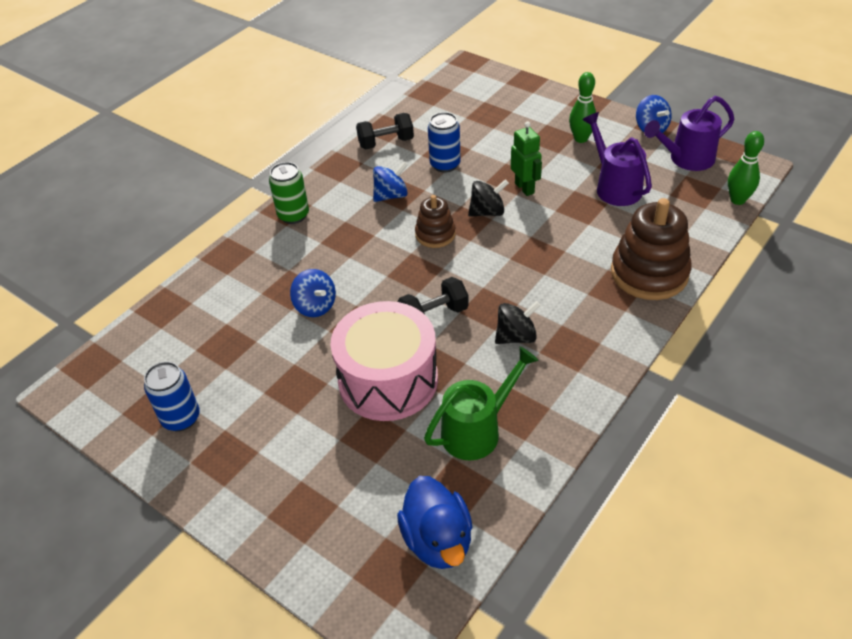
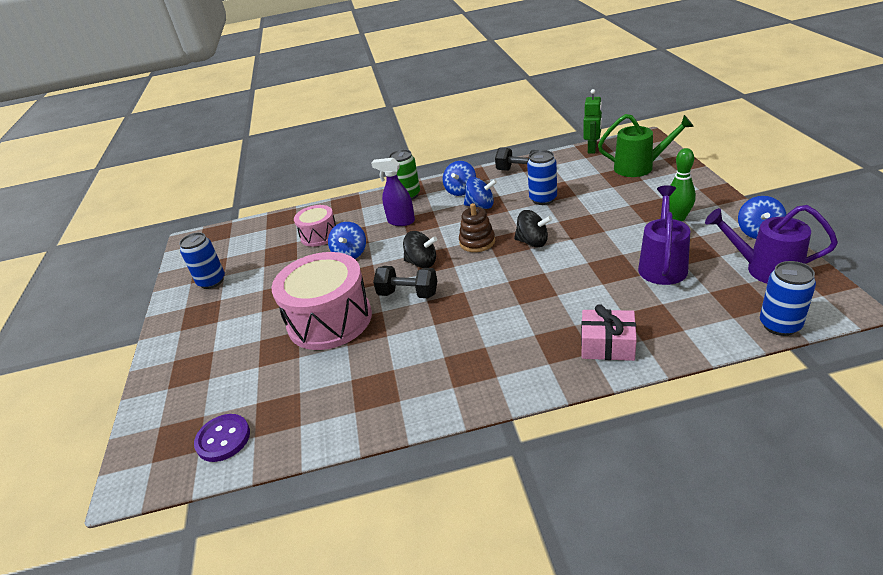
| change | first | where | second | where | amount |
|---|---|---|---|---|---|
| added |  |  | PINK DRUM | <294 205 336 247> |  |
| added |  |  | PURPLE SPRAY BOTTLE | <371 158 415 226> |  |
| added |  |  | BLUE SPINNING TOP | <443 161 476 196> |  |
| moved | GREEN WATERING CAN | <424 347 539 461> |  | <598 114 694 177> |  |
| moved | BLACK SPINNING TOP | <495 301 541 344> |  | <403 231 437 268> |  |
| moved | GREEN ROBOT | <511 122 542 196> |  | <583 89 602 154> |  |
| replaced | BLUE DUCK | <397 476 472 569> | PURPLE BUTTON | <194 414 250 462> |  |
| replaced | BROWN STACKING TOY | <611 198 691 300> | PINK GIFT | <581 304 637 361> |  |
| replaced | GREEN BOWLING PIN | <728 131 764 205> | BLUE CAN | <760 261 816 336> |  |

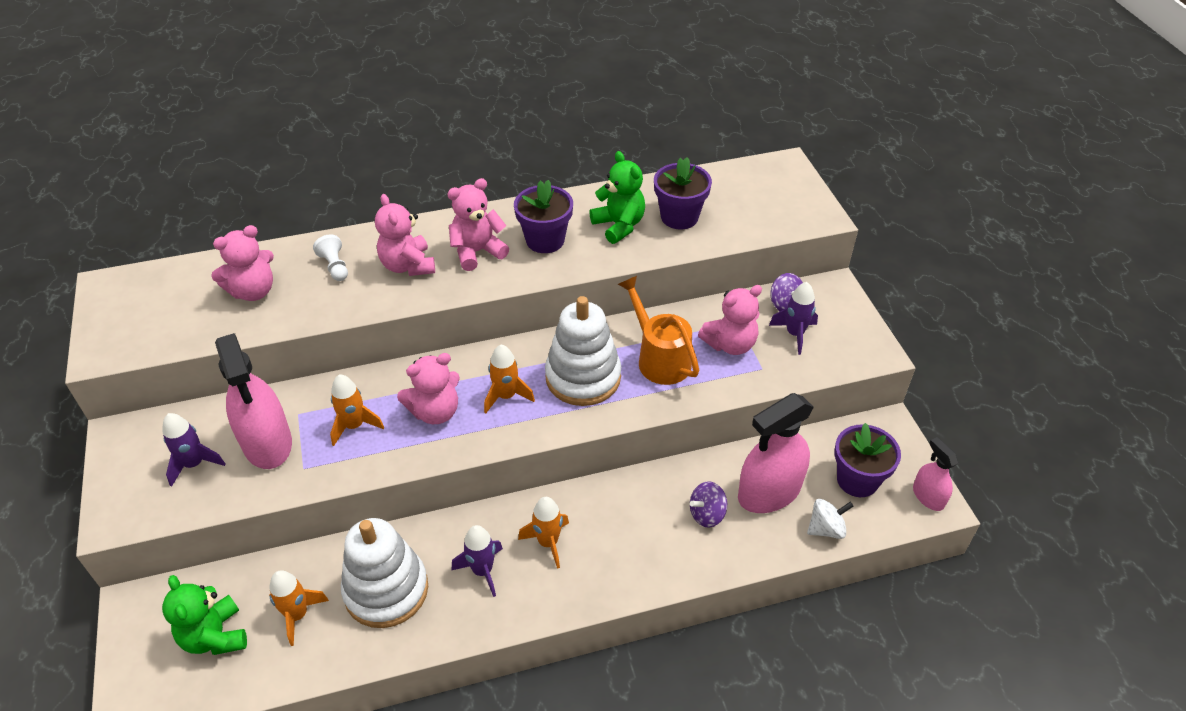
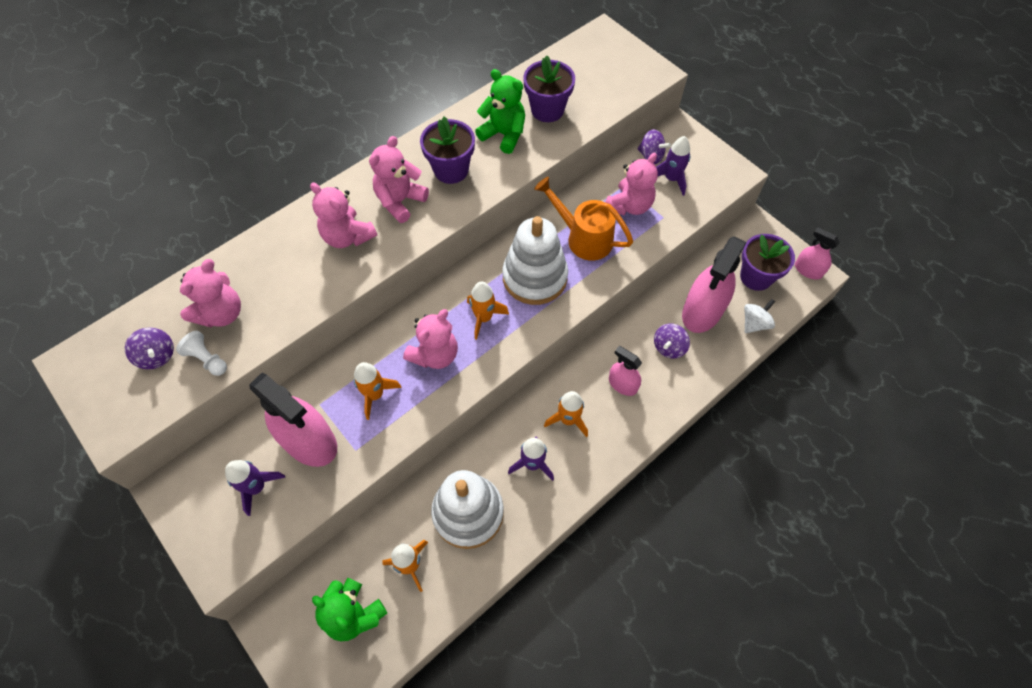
| change | first | where | second | where | amount |
|---|---|---|---|---|---|
| added |  |  | PURPLE SPINNING TOP | <125 327 174 369> |  |
| added |  |  | PINK SPRAY BOTTLE | <609 346 642 396> |  |
| moved | WHITE PAWN | <313 234 348 281> |  | <176 331 227 376> |  |

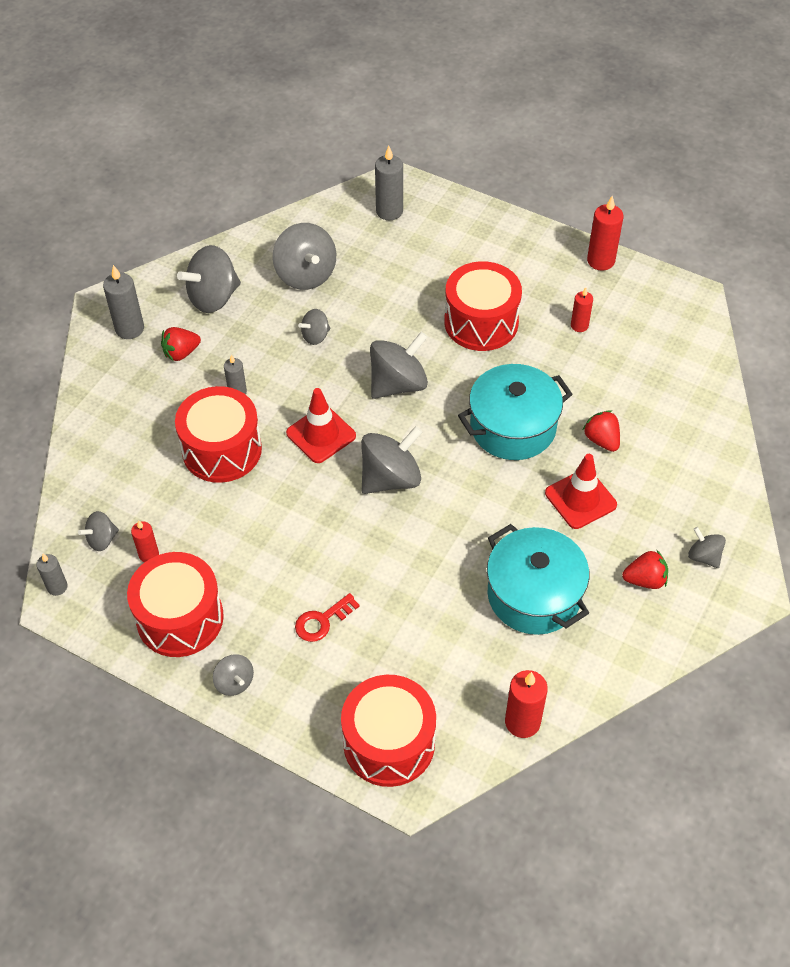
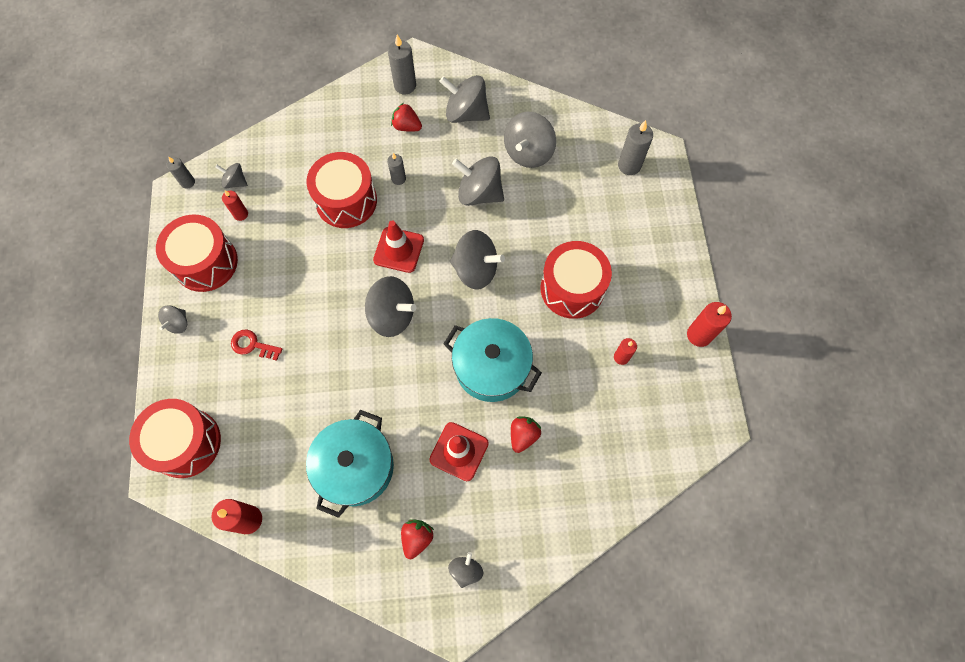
| change | first | where | second | where | amount |
|---|---|---|---|---|---|
| turned | RED STRAWBERRY | <622 549 668 589> |  | <401 519 434 559> | 120 degrees counterclockwise |
| resized | GREY SPINNING TOP | <298 309 330 345> |  | <452 156 504 206> | x1.89 |

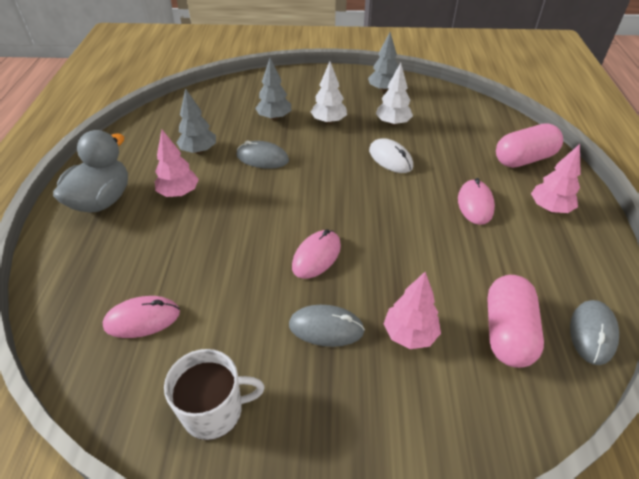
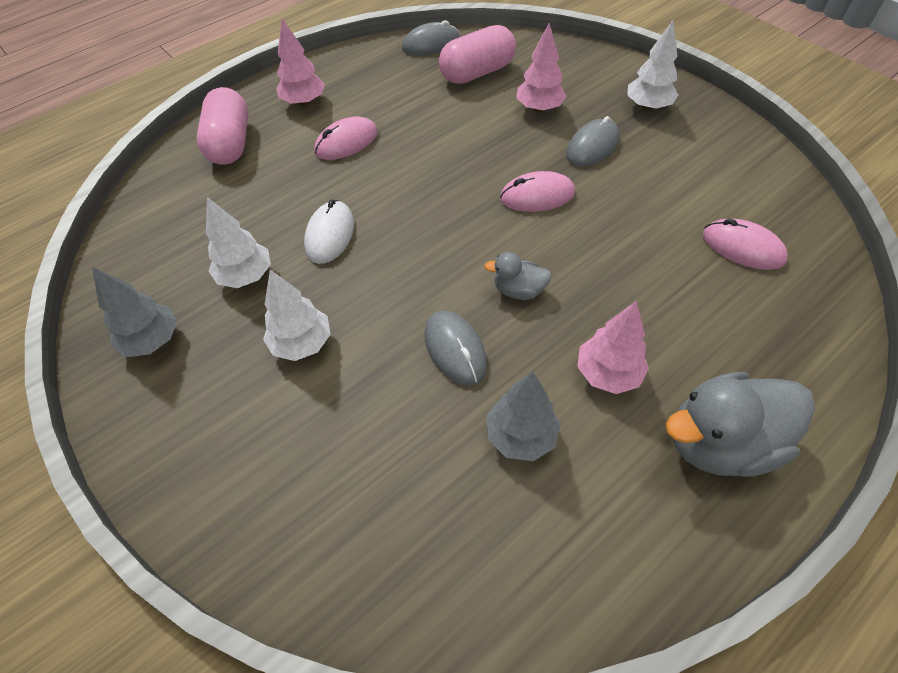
| change | first | where | second | where | amount |
|---|---|---|---|---|---|
| removed | WHITE MUG | <164 349 265 440> |  |  |  |
| removed | GREY TREE | <255 58 291 121> |  |  |  |
| added |  |  | GREY DUCK | <484 252 552 300> |  |
| added |  |  | WHITE TREE | <627 21 678 111> |  |
| turned | GREY MOUSE | <289 305 365 347> |  | <566 116 620 167> | 75 degrees clockwise |
| turned | PINK CAPSULE | <496 123 563 168> |  | <196 87 248 165> | 60 degrees clockwise |

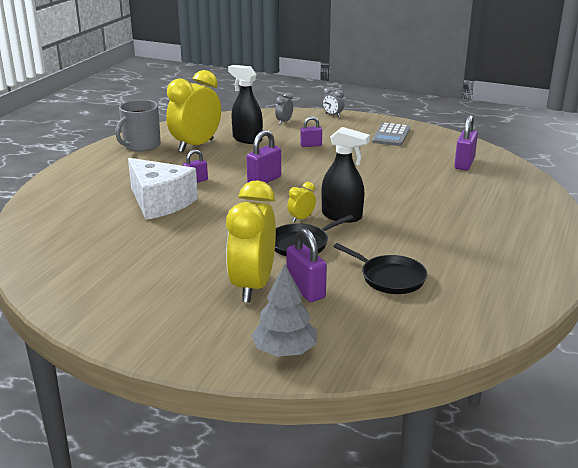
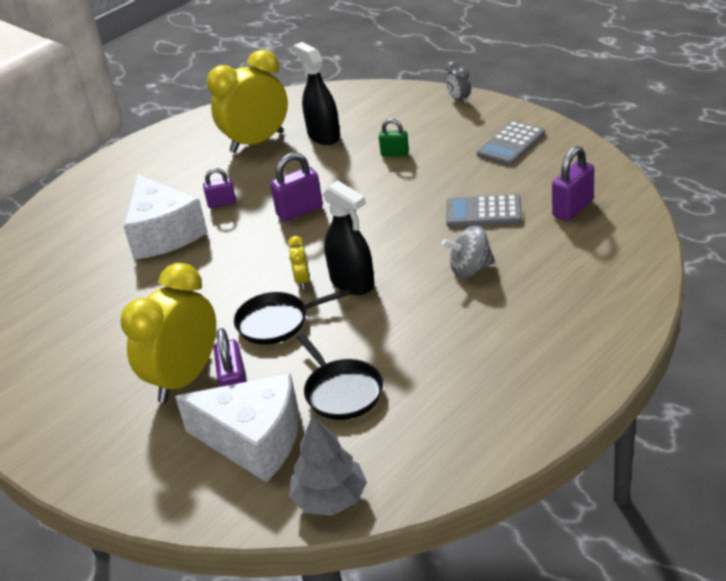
| change | first | where | second | where | amount |
|---|---|---|---|---|---|
| removed | GREY MUG | <115 100 161 152> |  |  |  |
| removed | GREY CLOCK | <275 92 293 125> |  |  |  |
| added |  |  | WHITE CHEESE | <175 373 299 482> |  |
| added |  |  | GREY SPINNING TOP | <442 226 495 278> |  |
| added |  |  | GREY CALCULATOR | <446 194 522 227> |  |
| moved | GREY TREE | <251 263 317 357> |  | <289 415 367 516> |  |
| recoloured | PURPLE PADLOCK | <300 116 322 147> | GREEN PADLOCK | <379 119 409 156> |  |
| turned | YELLOW CLOCK | <287 182 316 222> |  | <288 236 310 289> | 105 degrees clockwise |

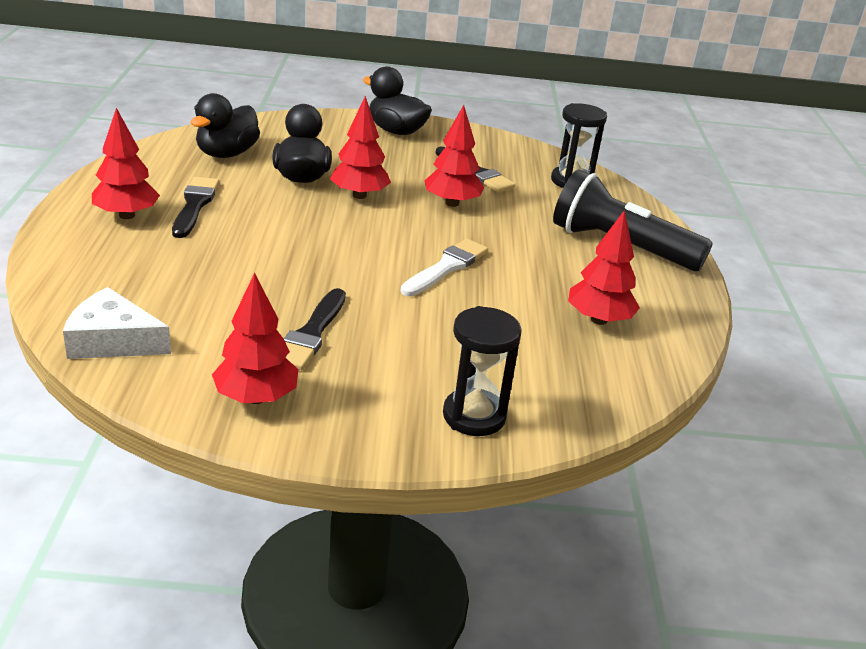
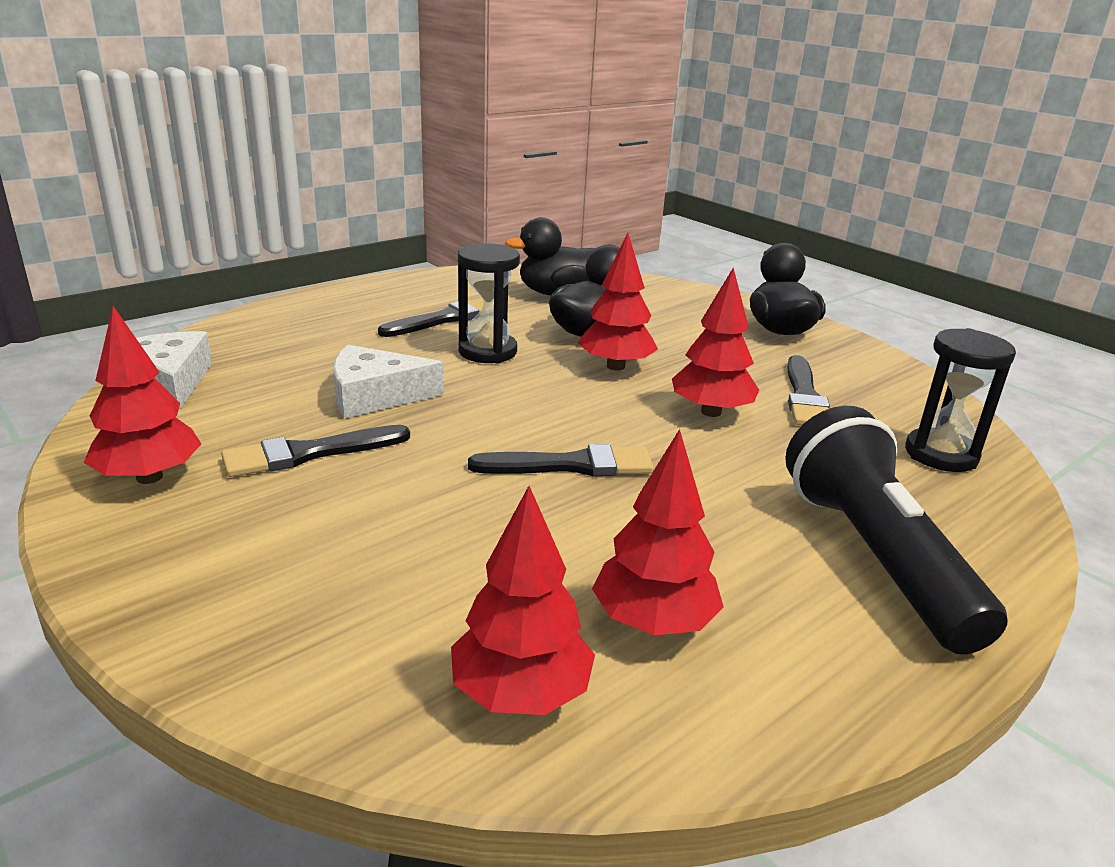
| change | first | where | second | where | amount |
|---|---|---|---|---|---|
| added |  |  | WHITE CHEESE | <333 345 444 419> |  |
| moved | RED TREE | <92 108 160 219> |  | <451 486 595 715> |  |
| moved | BLACK HOURGLASS | <443 306 522 436> |  | <458 243 520 363> |  |
| recoloured | WHITE BRUSH | <401 239 488 296> | BLACK BRUSH | <468 444 654 476> |  |

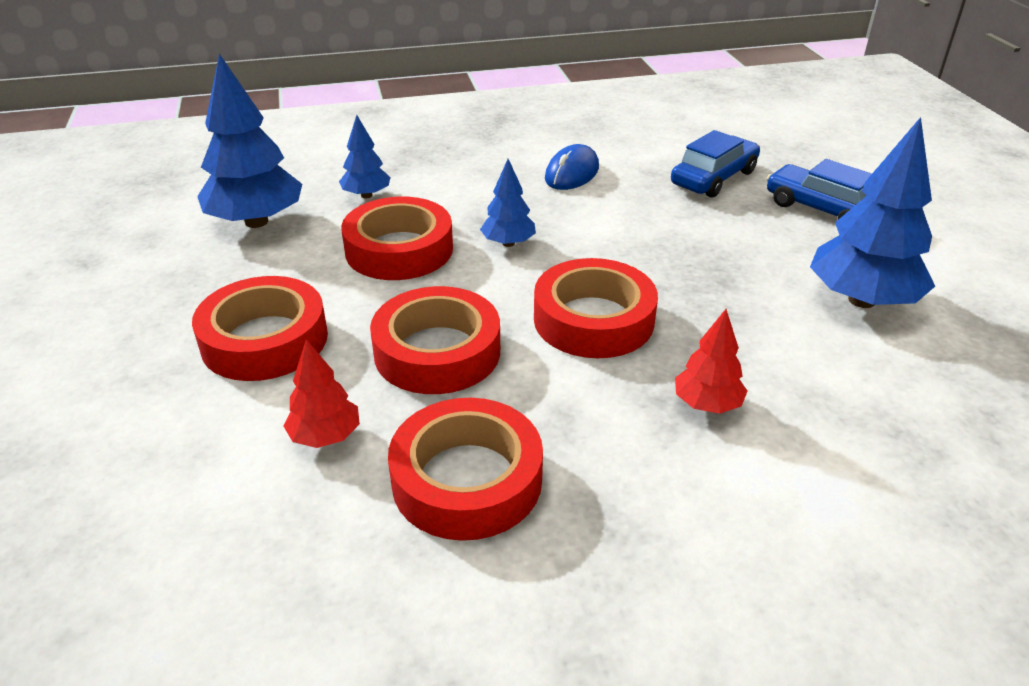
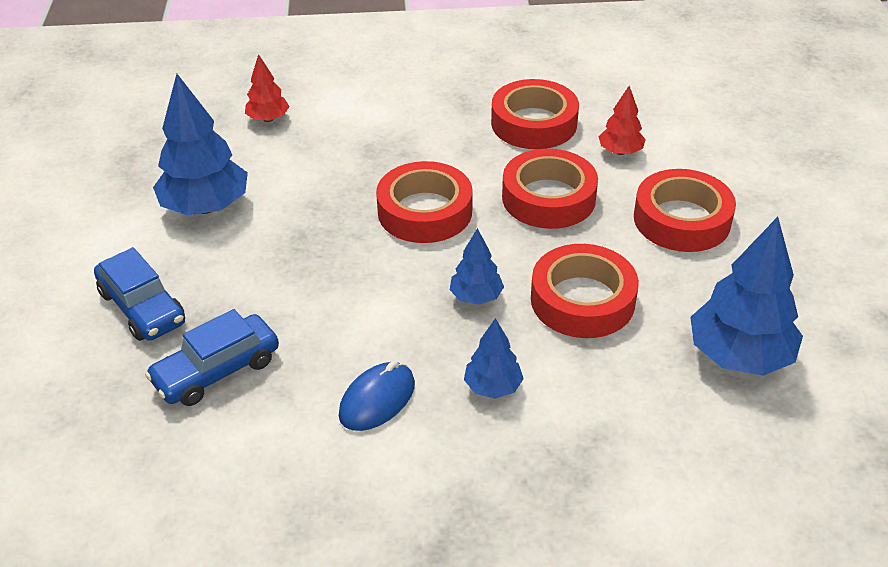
| change | first | where | second | where | amount |
|---|---|---|---|---|---|
| moved | BLUE TREE | <339 115 391 198> |  | <464 318 524 399> |  |
| moved | RED TREE | <675 309 747 414> |  | <245 54 290 122> |  |

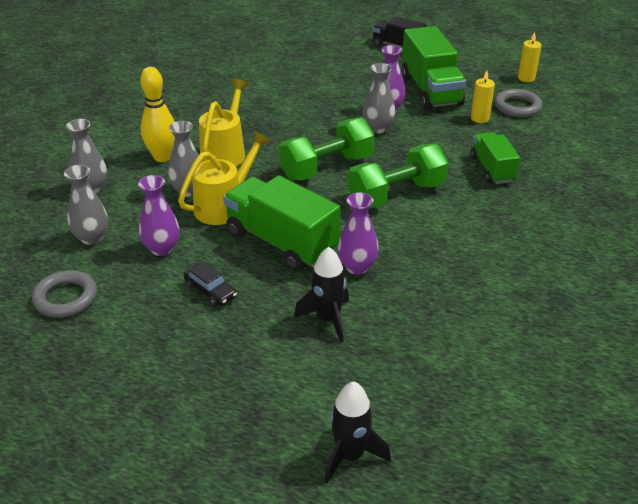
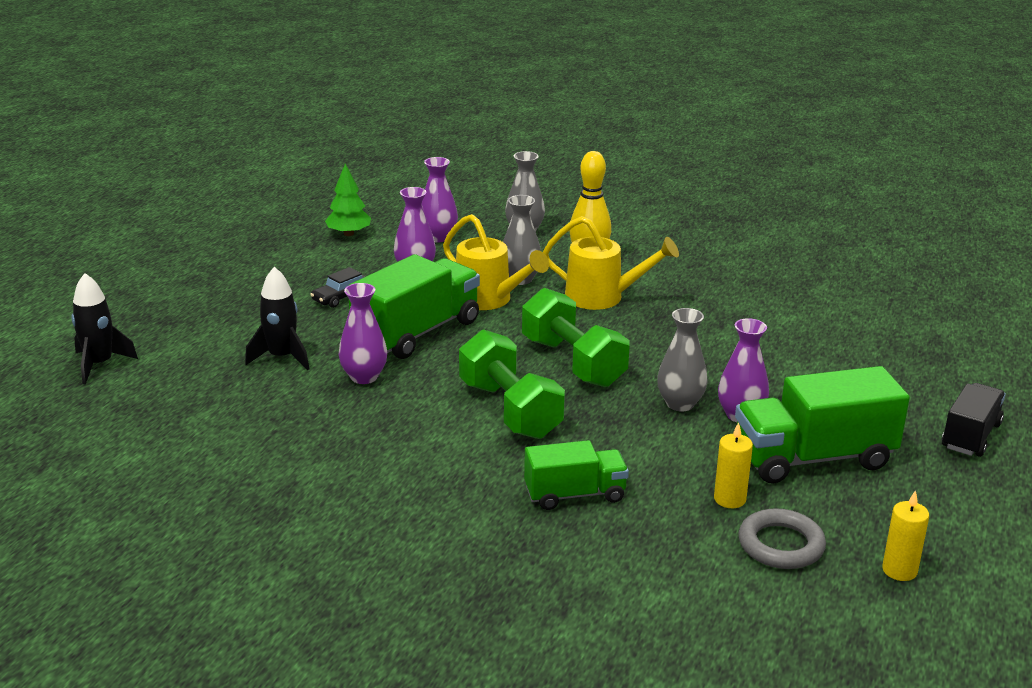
| change | first | where | second | where | amount |
|---|---|---|---|---|---|
| replaced | GREY RING | <32 270 97 317> | GREEN TREE | <325 164 371 236> |  |
| recoloured | GREY VASE | <64 165 108 245> | PURPLE VASE | <421 157 458 242> |  |

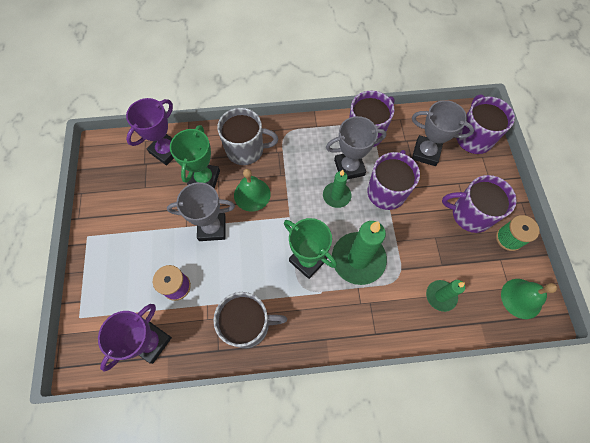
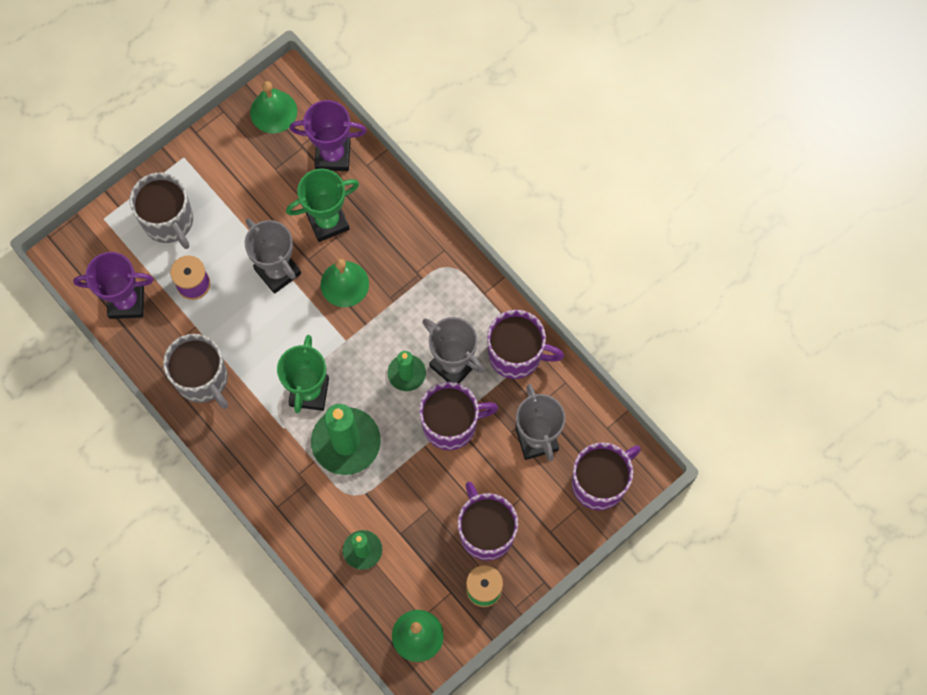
| change | first | where | second | where | amount |
|---|---|---|---|---|---|
| added |  |  | GREEN BELL | <250 81 297 134> |  |
| moved | GREY MUG | <217 108 278 165> |  | <130 173 193 249> |  |

